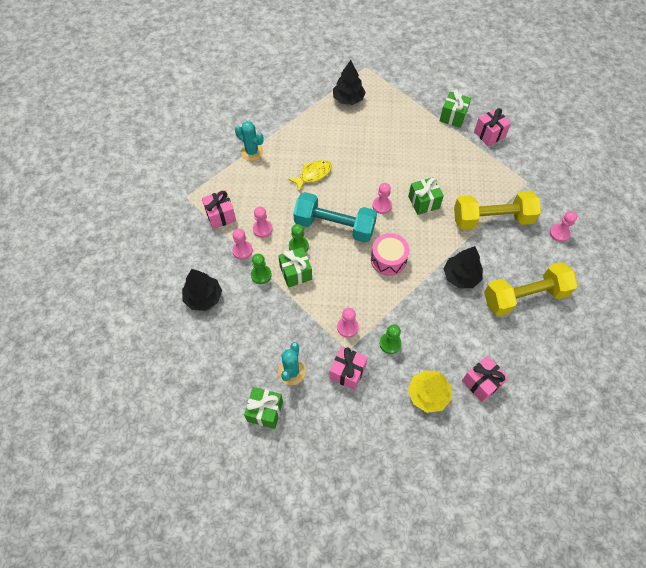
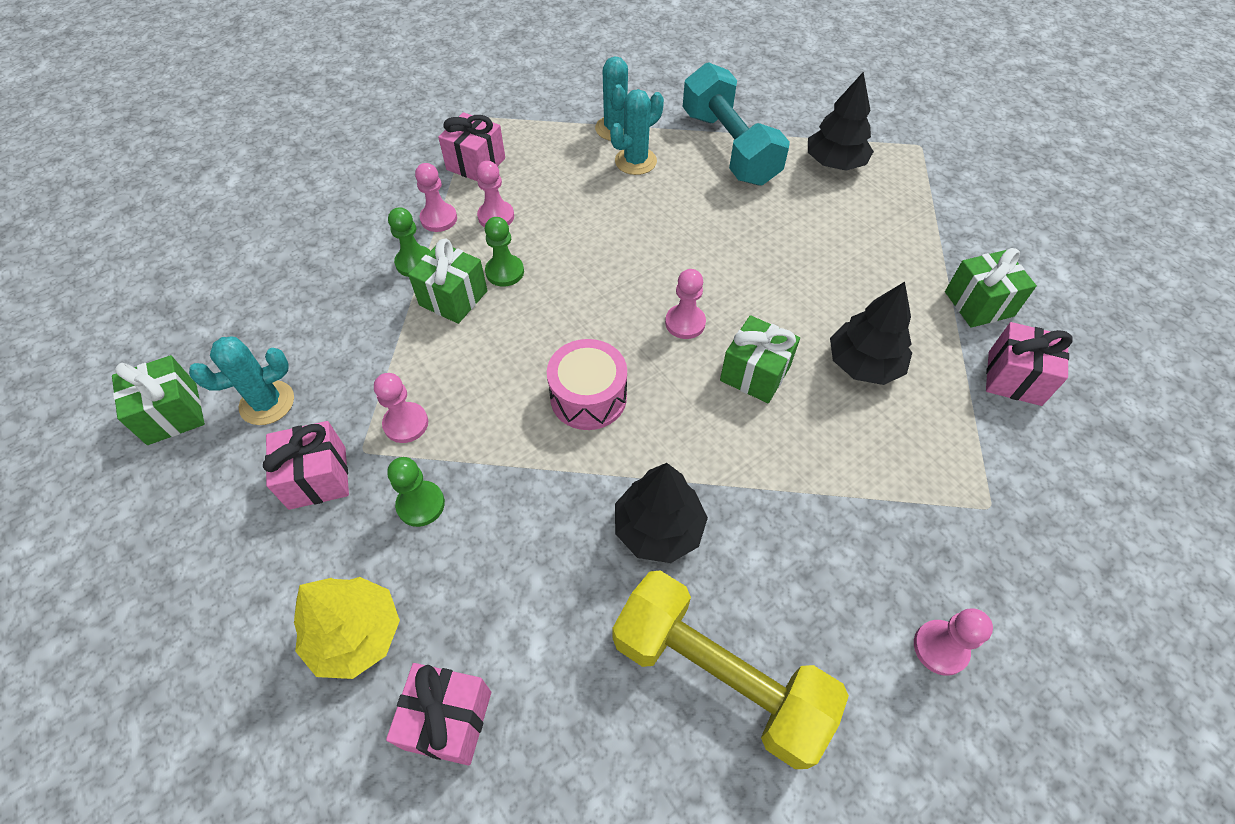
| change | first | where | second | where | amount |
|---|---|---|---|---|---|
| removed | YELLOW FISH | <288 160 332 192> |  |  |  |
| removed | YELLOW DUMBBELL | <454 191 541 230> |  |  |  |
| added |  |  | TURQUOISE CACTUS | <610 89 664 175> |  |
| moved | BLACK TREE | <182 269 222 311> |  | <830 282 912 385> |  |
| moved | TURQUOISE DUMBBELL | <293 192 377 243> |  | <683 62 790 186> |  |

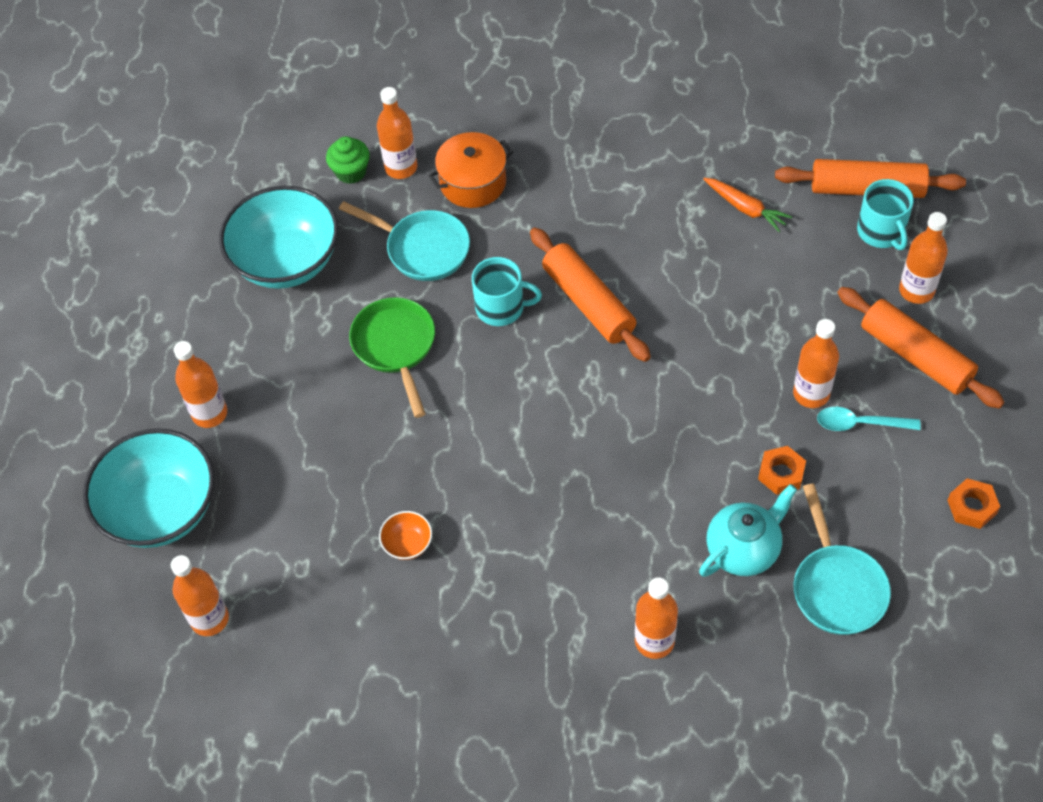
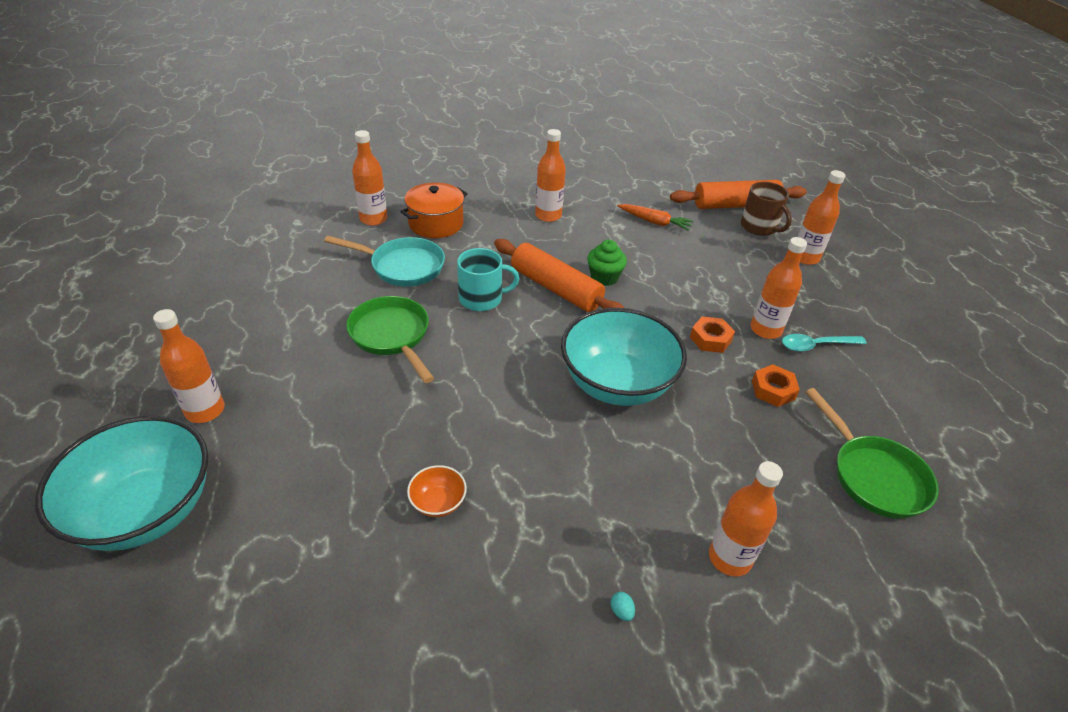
| change | first | where | second | where | amount |
|---|---|---|---|---|---|
| removed | TURQUOISE TEAPOT | <699 484 797 577> |  |  |  |
| removed | ORANGE ROLLING PIN | <837 287 1005 409> |  |  |  |
| added |  |  | TURQUOISE EGG | <611 592 635 621> |  |
| moved | ORANGE BOTTLE | <171 555 229 636> |  | <535 129 566 222> |  |
| moved | TURQUOISE BOWL | <219 186 338 289> |  | <561 308 687 406> |  |
| moved | GREEN CUPCAKE | <326 136 370 184> |  | <587 240 627 286> |  |
| moved | ORANGE NUT | <947 478 1000 529> |  | <690 317 735 353> |  |
| recoloured | TURQUOISE PAN | <793 484 891 635> | GREEN PAN | <805 388 939 519> |  |
| recoloured | TURQUOISE MUG | <857 179 914 250> | BROWN MUG | <741 182 792 236> |  |

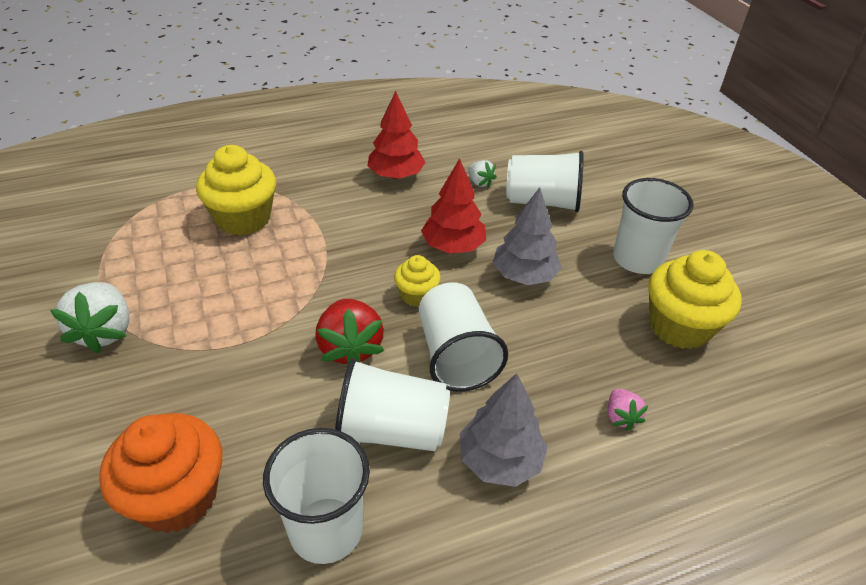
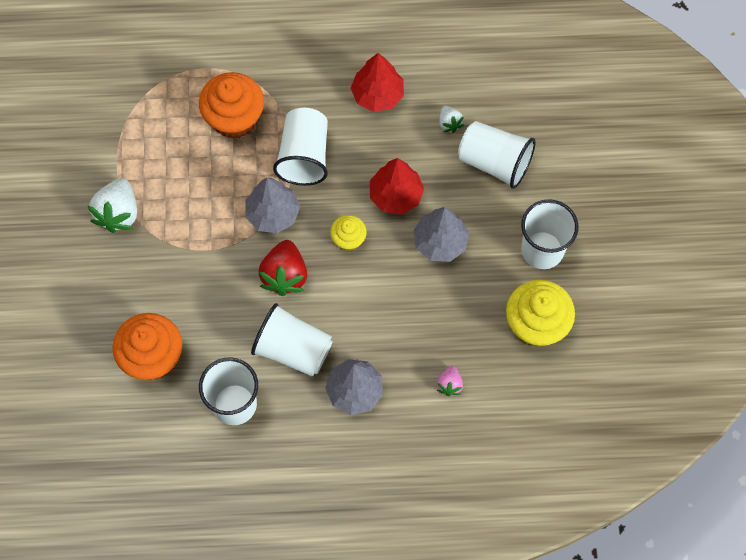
| change | first | where | second | where | amount |
|---|---|---|---|---|---|
| added |  |  | GREY TREE | <246 177 300 233> |  |
| moved | WHITE CUP | <419 282 508 392> |  | <273 108 328 186> |  |
| recoloured | YELLOW CUPCAKE | <196 145 276 236> | ORANGE CUPCAKE | <199 72 264 139> |  |

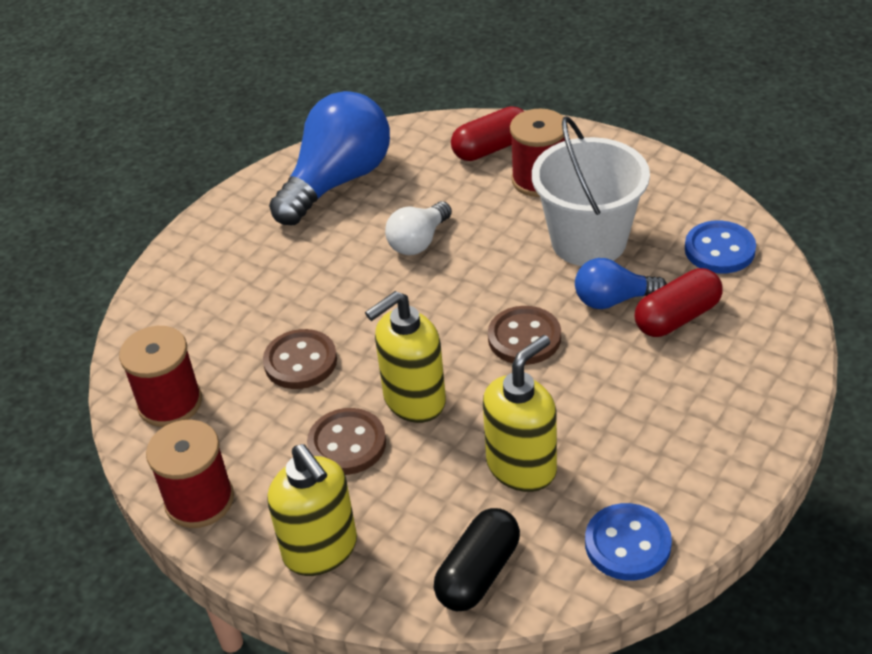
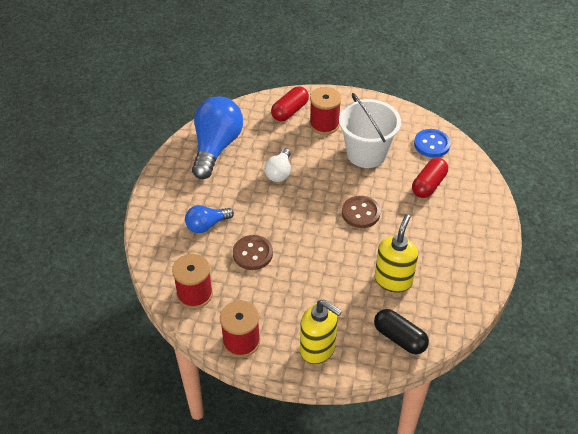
| change | first | where | second | where | amount |
|---|---|---|---|---|---|
| removed | BROWN BUTTON | <307 408 386 475> |  |  |  |
| removed | YELLOW SOAP DISPENSER | <365 291 446 423> |  |  |  |
| removed | BLUE BUTTON | <585 503 672 581> |  |  |  |
| moved | BLUE LIGHT BULB | <575 258 667 309> |  | <185 205 234 233> |  |
| turned | BLACK CAPSULE | <434 508 520 611> |  | <374 309 429 354> | 60 degrees counterclockwise |

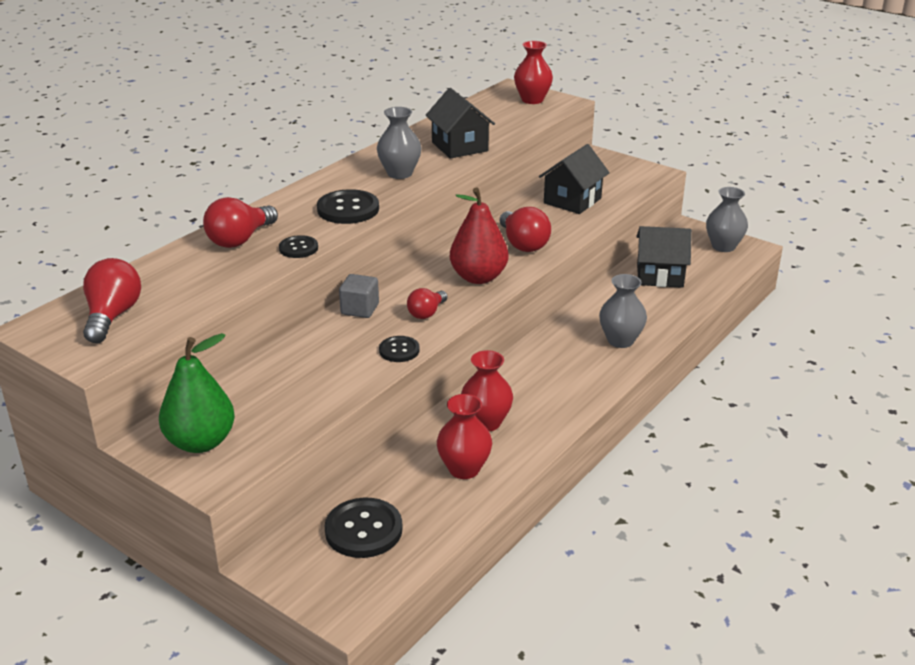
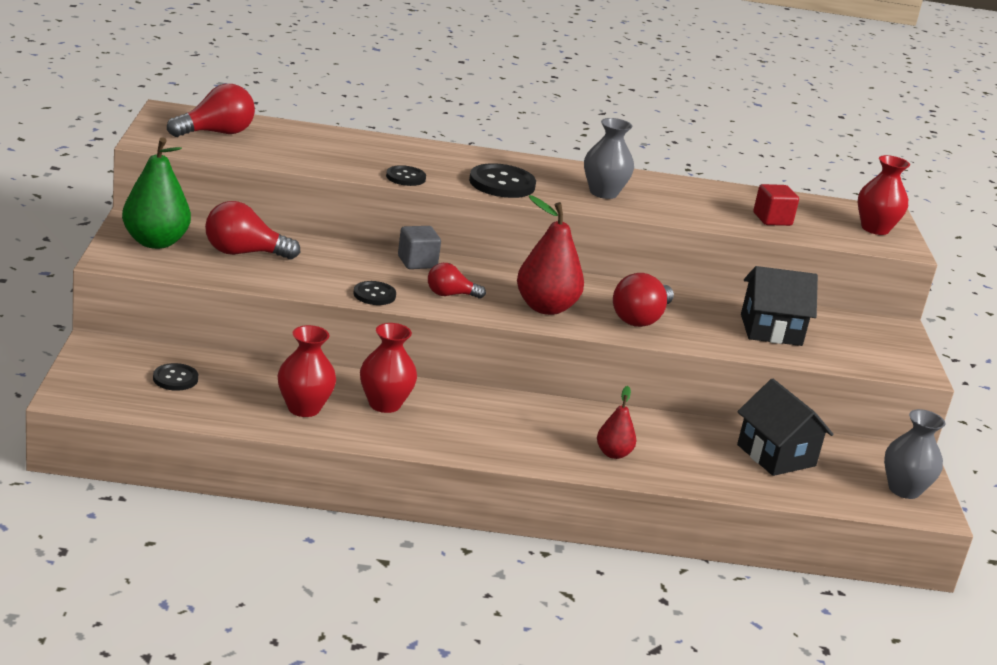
| change | first | where | second | where | amount |
|---|---|---|---|---|---|
| removed | BLACK HOUSE | <425 88 495 159> |  |  |  |
| added |  |  | RED CUBE | <753 184 799 226> |  |
| moved | RED LIGHT BULB | <203 197 278 248> |  | <205 201 301 259> |  |
| replaced | GREY VASE | <599 274 647 348> | RED PEAR | <597 386 636 459> |  |
| resized | BLACK BUTTON | <325 498 403 558> |  | <153 363 198 391> | x0.59 |

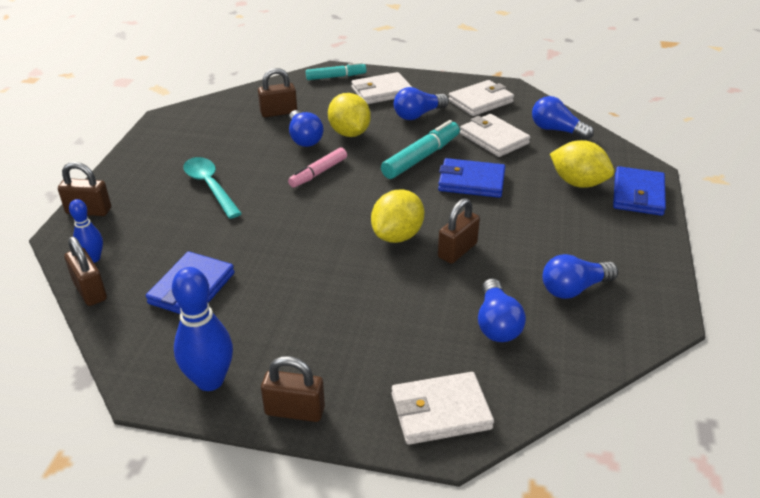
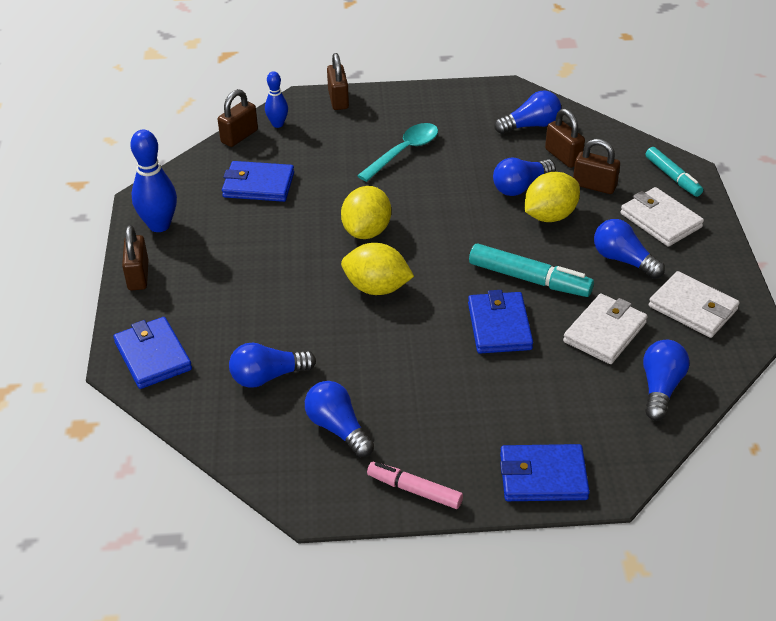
| change | first | where | second | where | amount |
|---|---|---|---|---|---|
| added |  |  | BLUE LIGHT BULB | <495 91 561 134> |  |
| moved | PINK MARKER | <288 148 347 188> |  | <367 462 463 509> |  |
| moved | BROWN PADLOCK | <438 198 480 264> |  | <573 139 620 194> |  |
| moved | YELLOW LEMON | <550 140 614 188> |  | <341 186 391 239> |  |
| recoloured | WHITE WALLET | <392 372 494 445> | BLUE WALLET | <113 317 192 389> |  |

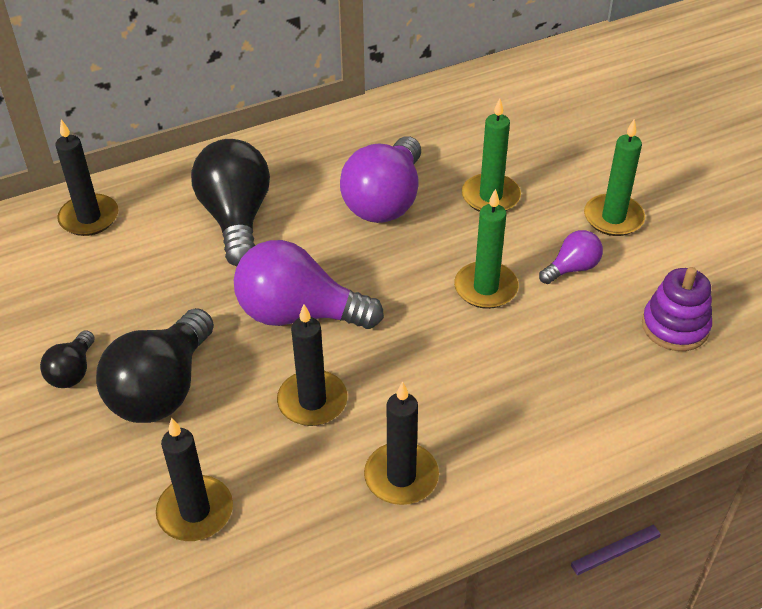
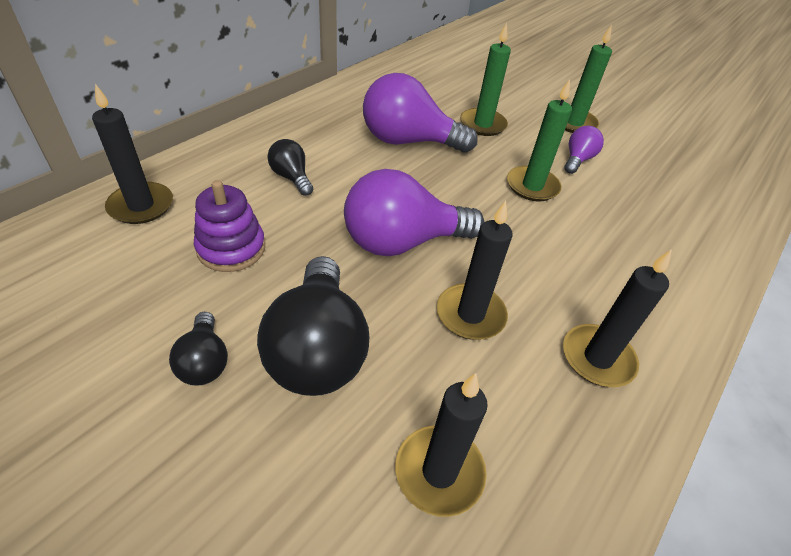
| change | first | where | second | where | amount |
|---|---|---|---|---|---|
| moved | PURPLE STACKING TOY | <642 267 712 351> |  | <194 180 265 272> |  |
| turned | PURPLE LIGHT BULB | <340 136 421 223> |  | <363 73 478 153> | 105 degrees clockwise |
| resized | BLACK LIGHT BULB | <191 139 270 266> |  | <267 139 313 196> | x0.50 |

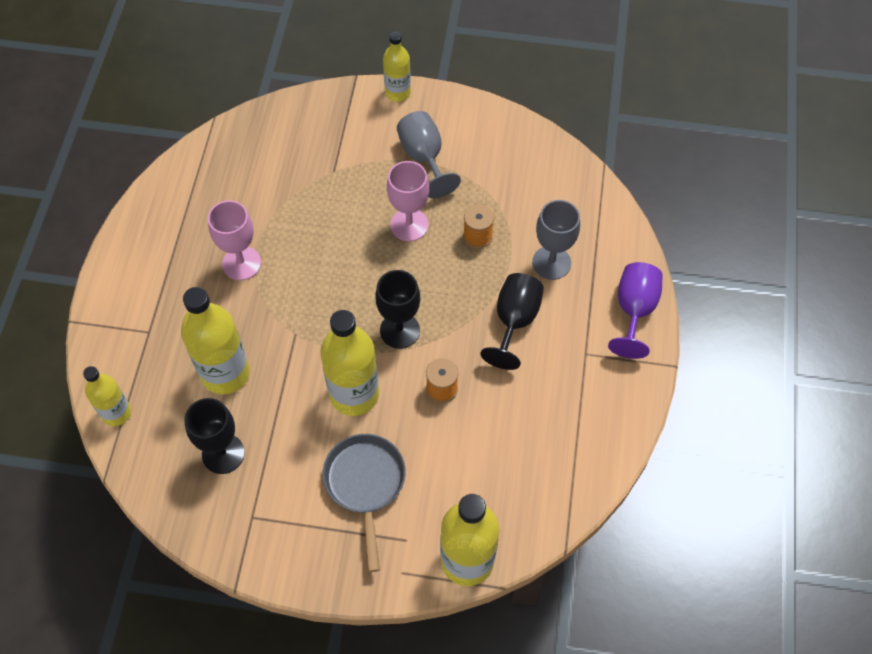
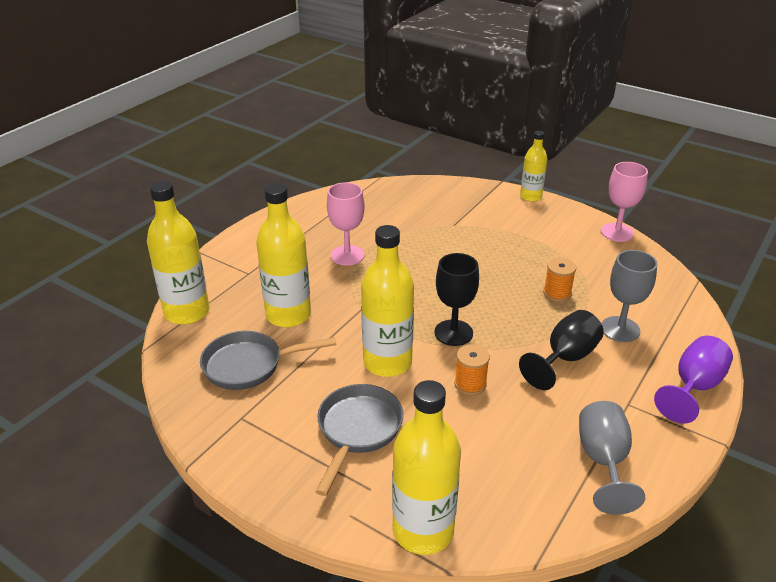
| change | first | where | second | where | amount |
|---|---|---|---|---|---|
| moved | PINK GOBLET | <387 161 429 241> |  | <601 162 648 242> |  |
| moved | GREY GOBLET | <397 111 461 198> |  | <579 401 645 515> |  |
| replaced | BLACK GOBLET | <184 398 245 474> | GREY PAN | <200 331 336 390> |  |
| resized | YELLOW BOTTLE | <83 366 131 426> |  | <147 181 209 325> | x1.67 |

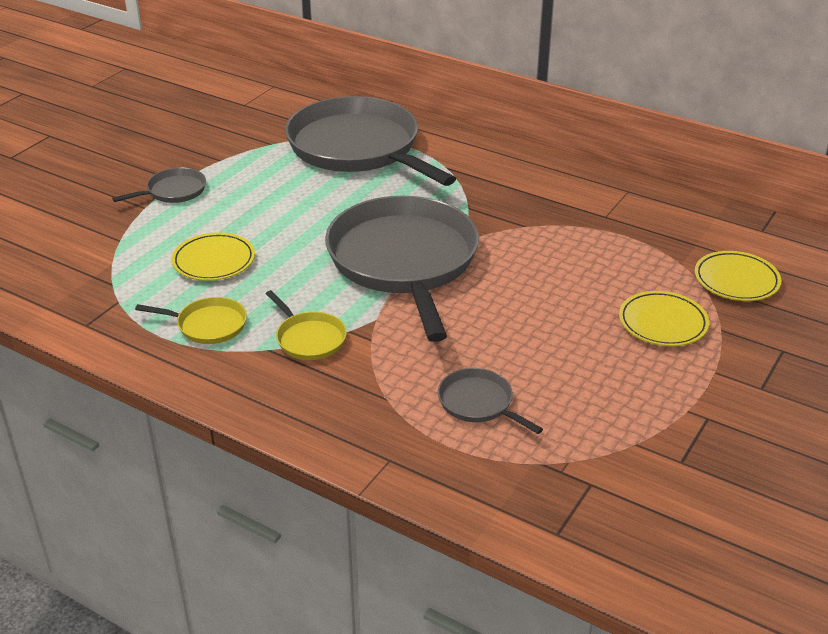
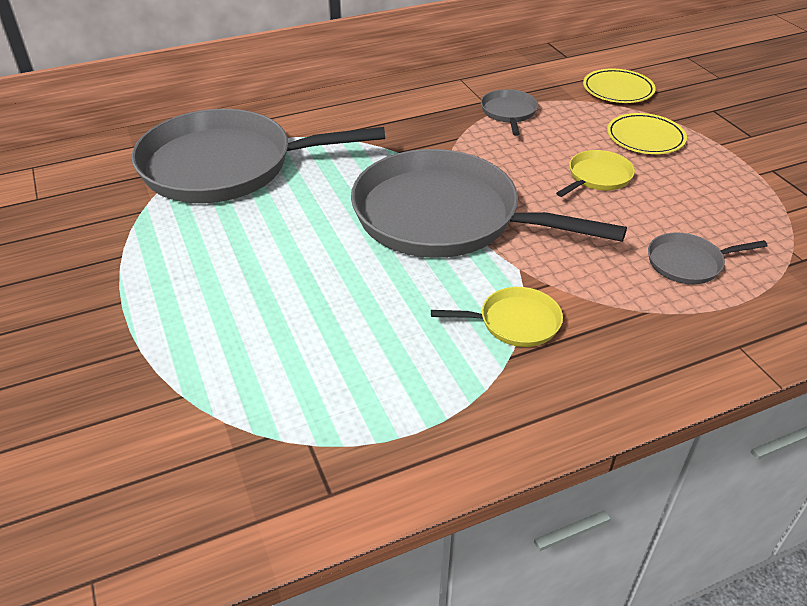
| change | first | where | second | where | amount |
|---|---|---|---|---|---|
| removed | YELLOW PLATE | <172 232 255 281> |  |  |  |
| moved | GREY PAN | <112 168 206 203> |  | <481 89 538 136> |  |
| moved | YELLOW PAN | <135 297 247 344> |  | <556 150 635 197> |  |

